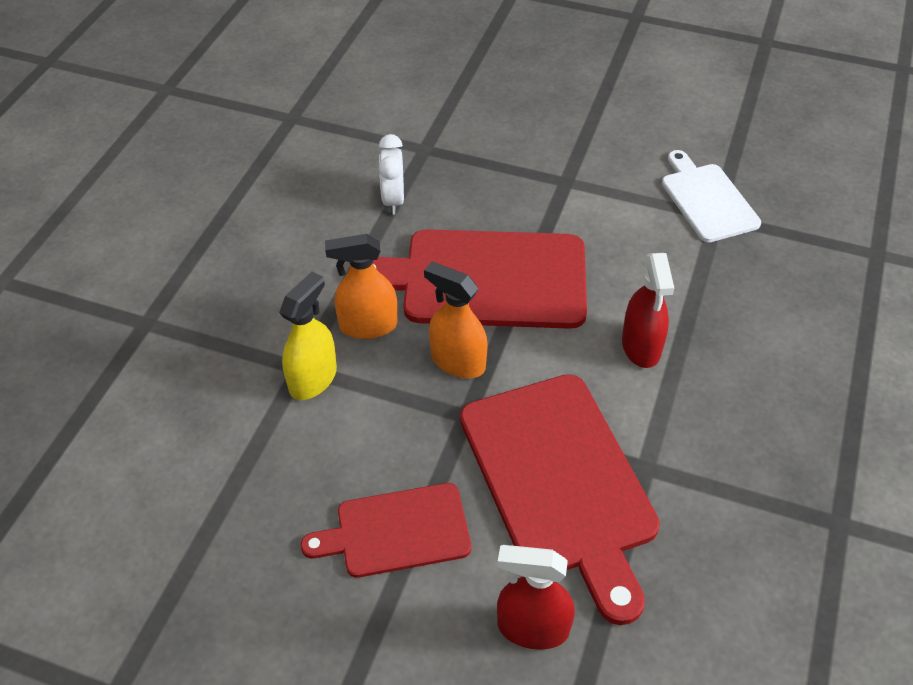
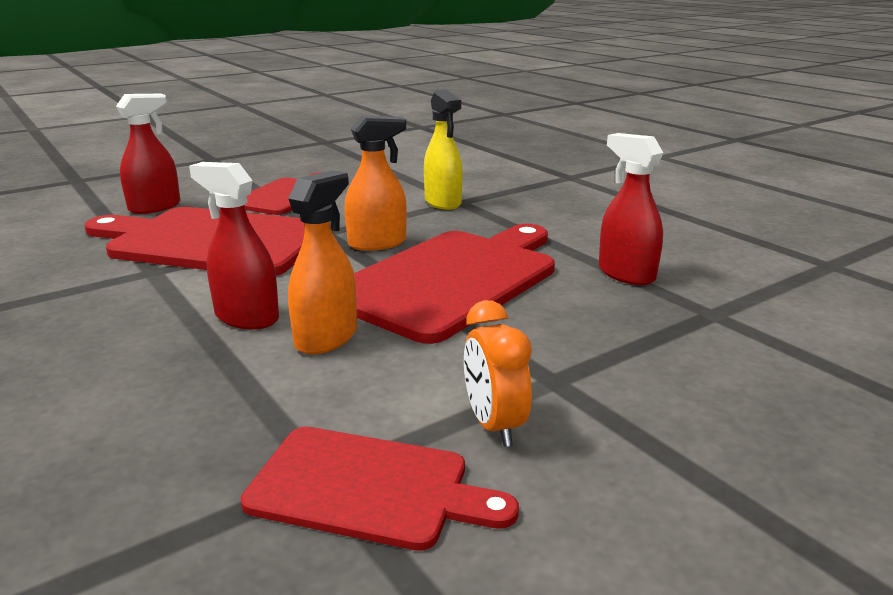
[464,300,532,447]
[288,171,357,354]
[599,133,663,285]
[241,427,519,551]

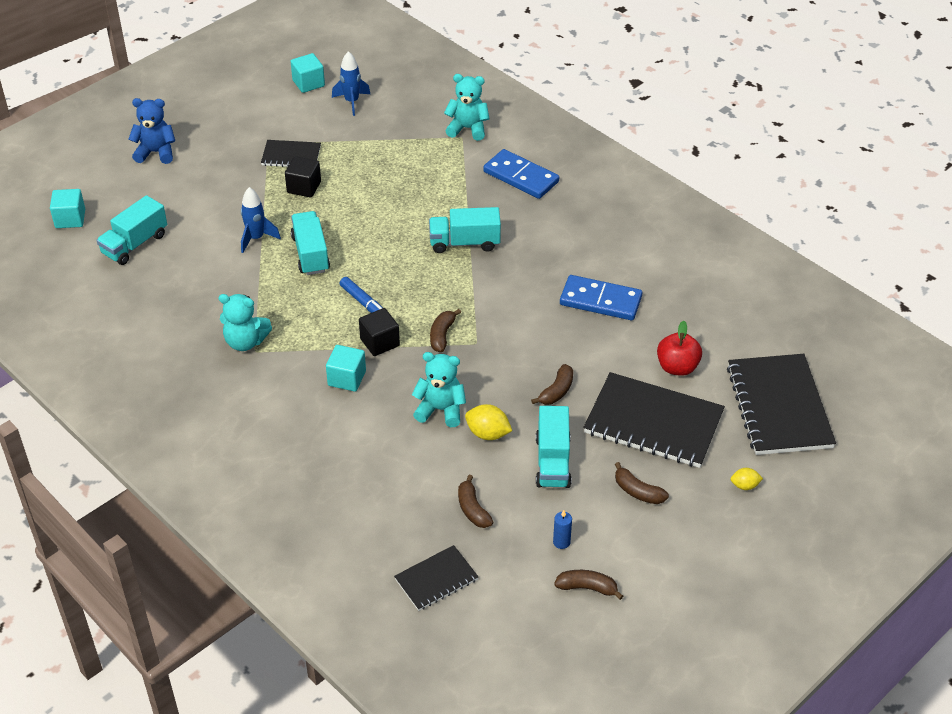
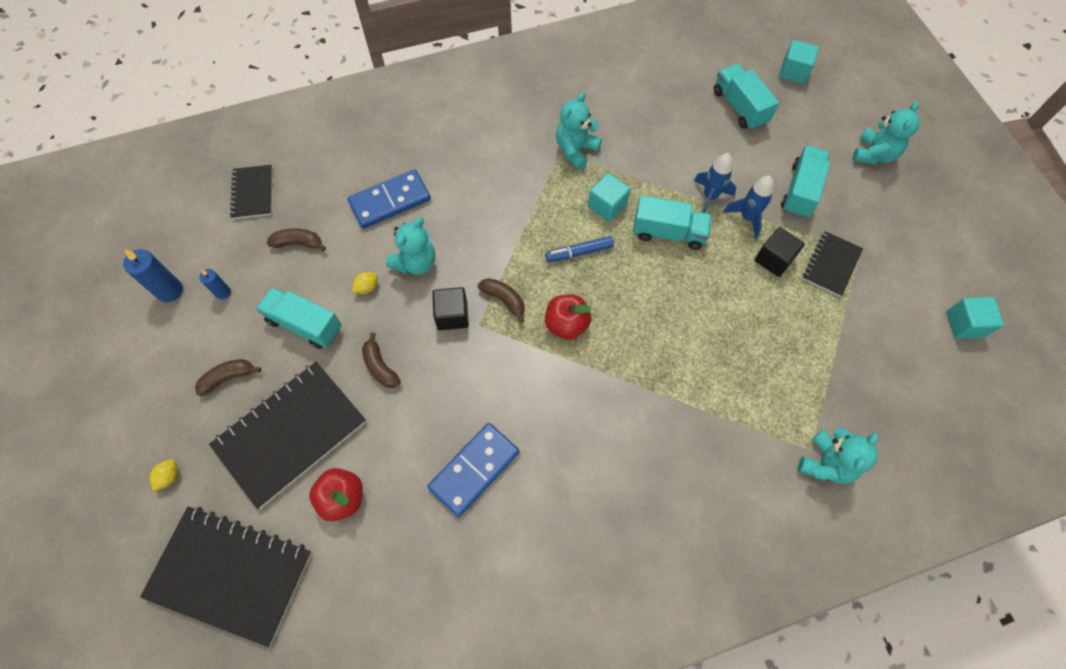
[545,294,591,340]
[588,173,630,222]
[723,176,774,239]
[432,287,469,330]
[781,146,830,218]
[348,169,431,229]
[123,249,183,302]
[853,101,920,165]
[352,272,378,294]

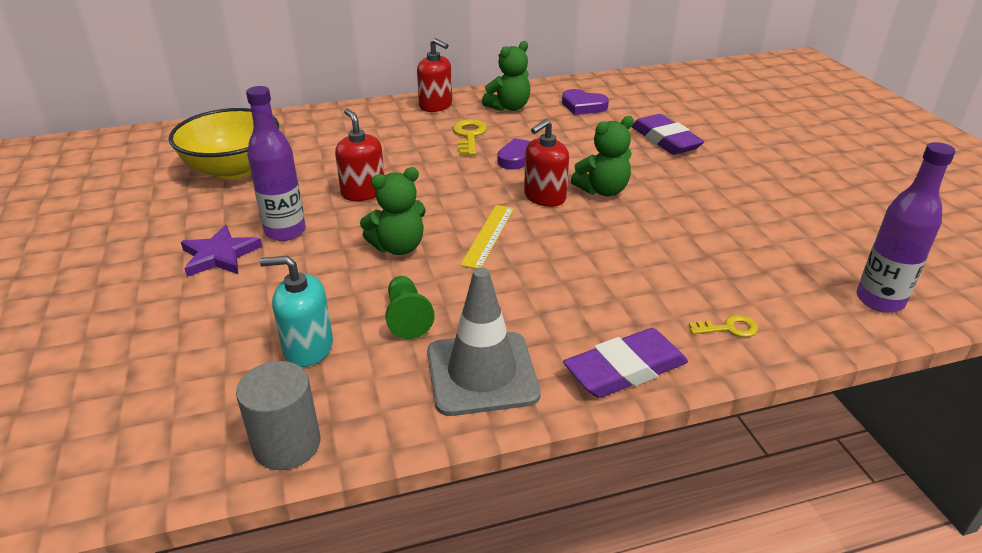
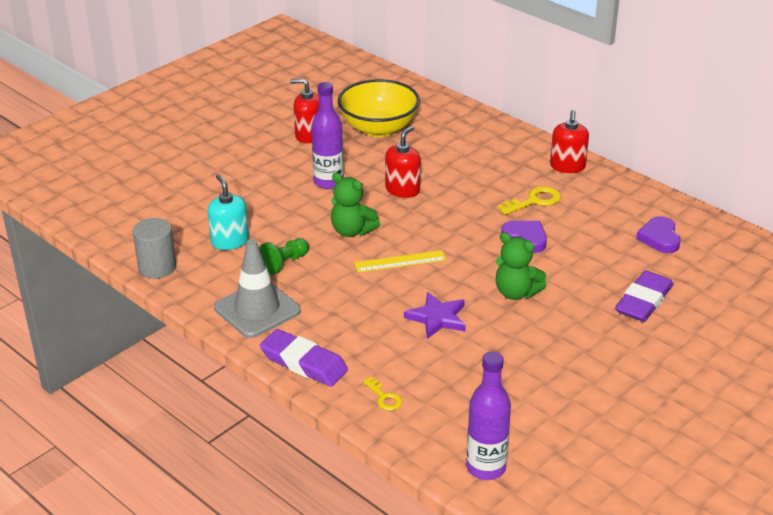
[482,41,530,111] (first image)
[404,292,466,339]
[290,79,319,143]

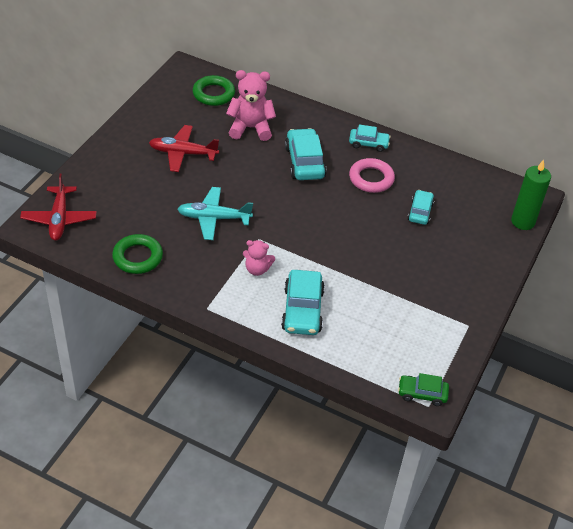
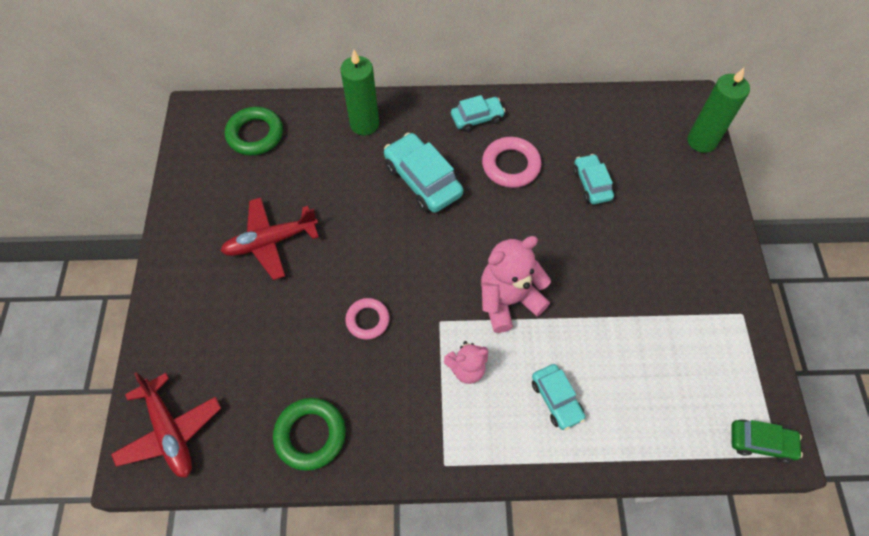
[340,50,379,135]
[481,236,551,333]
[345,298,390,340]
[731,419,803,463]
[532,364,585,430]

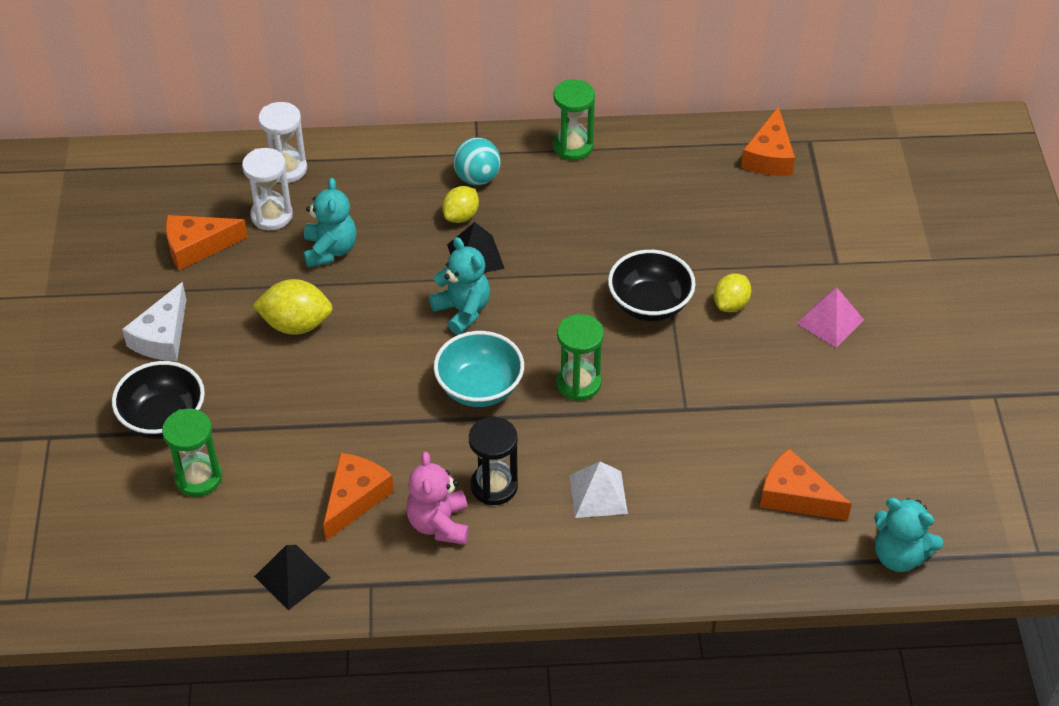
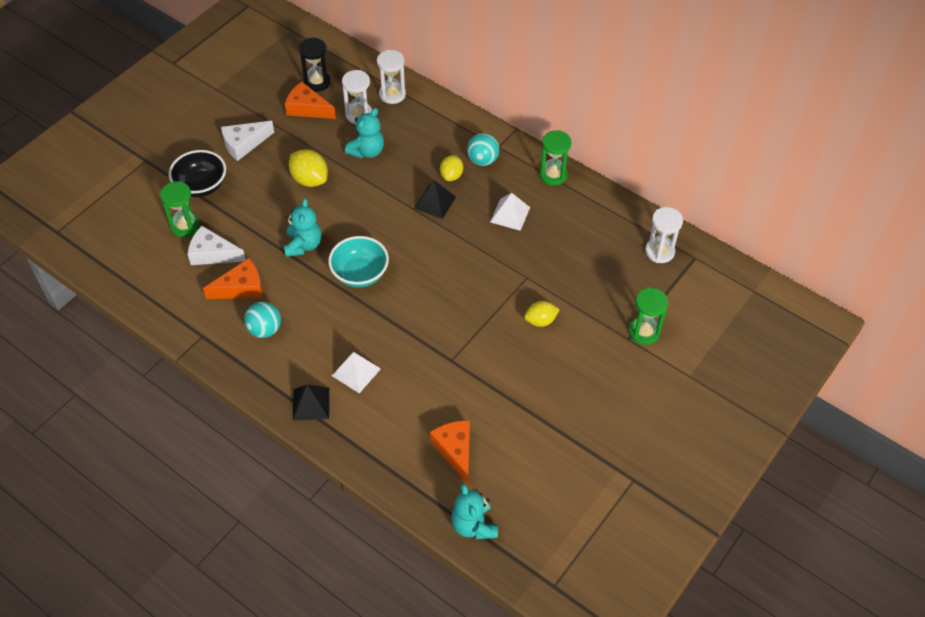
[608,250,695,321] (first image)
[796,288,864,348] (first image)
[187,226,246,265]
[490,193,530,231]
[293,384,329,421]
[284,198,321,257]
[299,37,330,92]
[629,288,668,345]
[244,302,281,338]
[645,207,683,263]
[440,155,463,181]

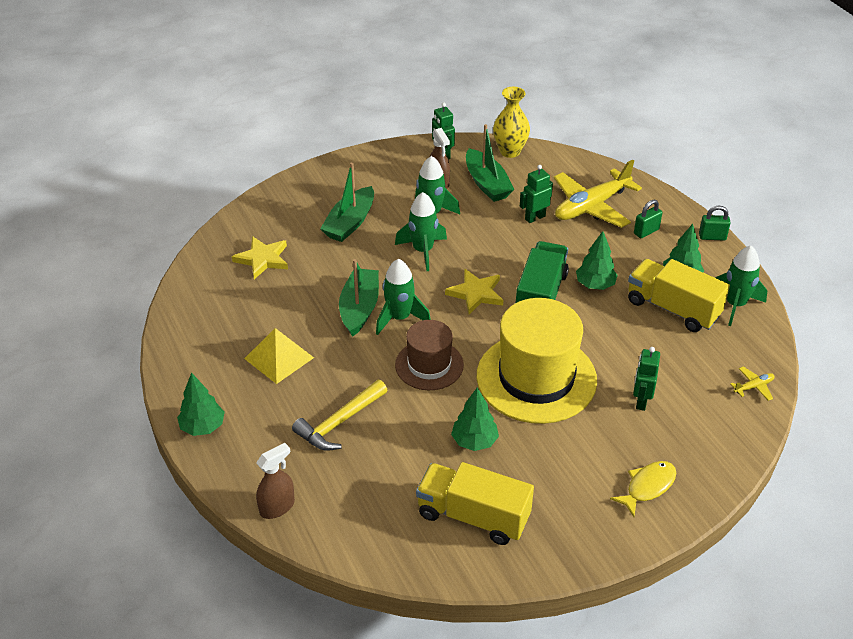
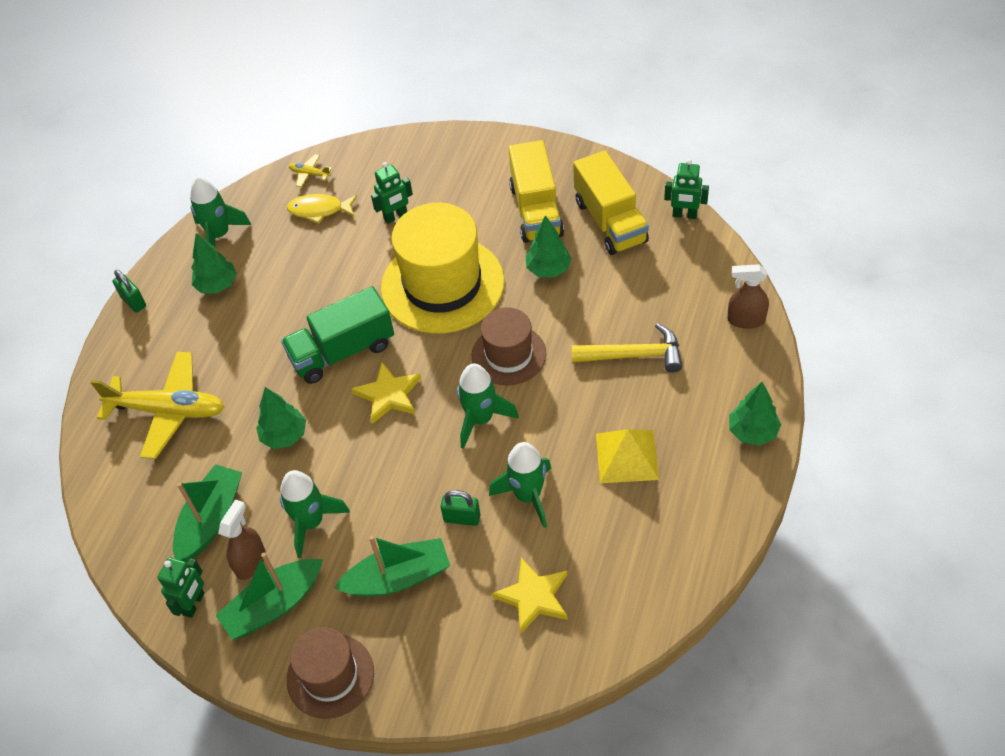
[493,87,530,158] (first image)
[287,627,374,719]
[216,553,323,640]
[489,442,552,528]
[664,159,709,219]
[256,387,306,449]
[287,194,357,224]
[508,140,564,243]
[440,490,480,526]

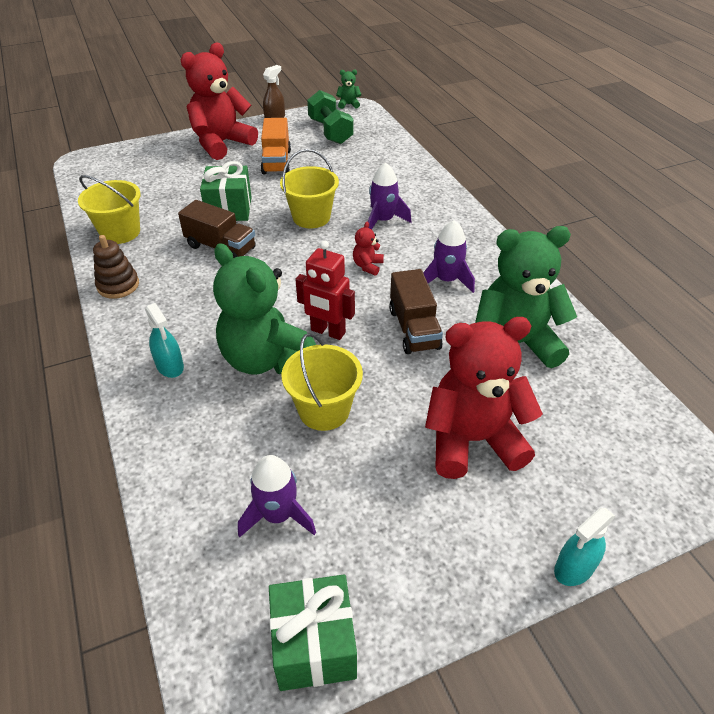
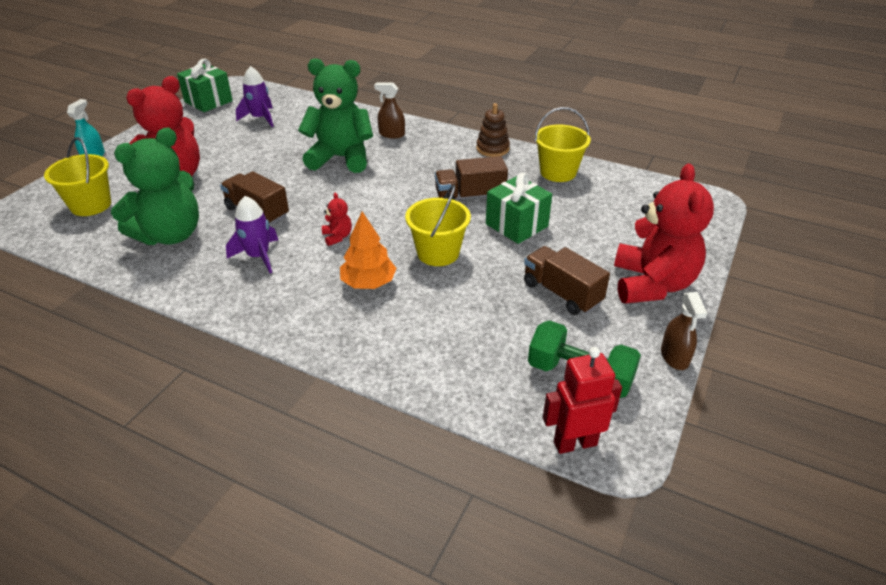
[336,69,361,109] (first image)
[44,137,111,216]
[543,347,622,454]
[340,211,397,289]
[374,83,405,138]
[524,246,610,315]

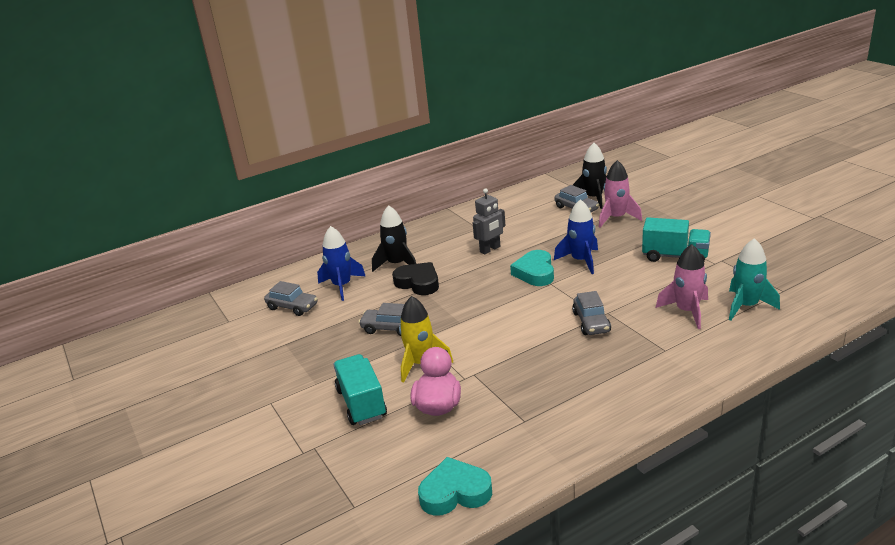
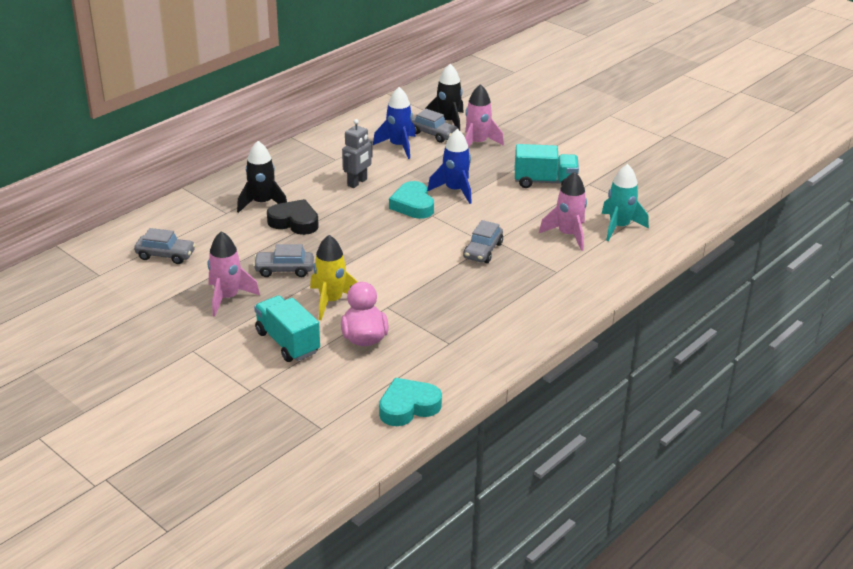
[208,231,260,317]
[373,87,416,159]
[463,220,503,263]

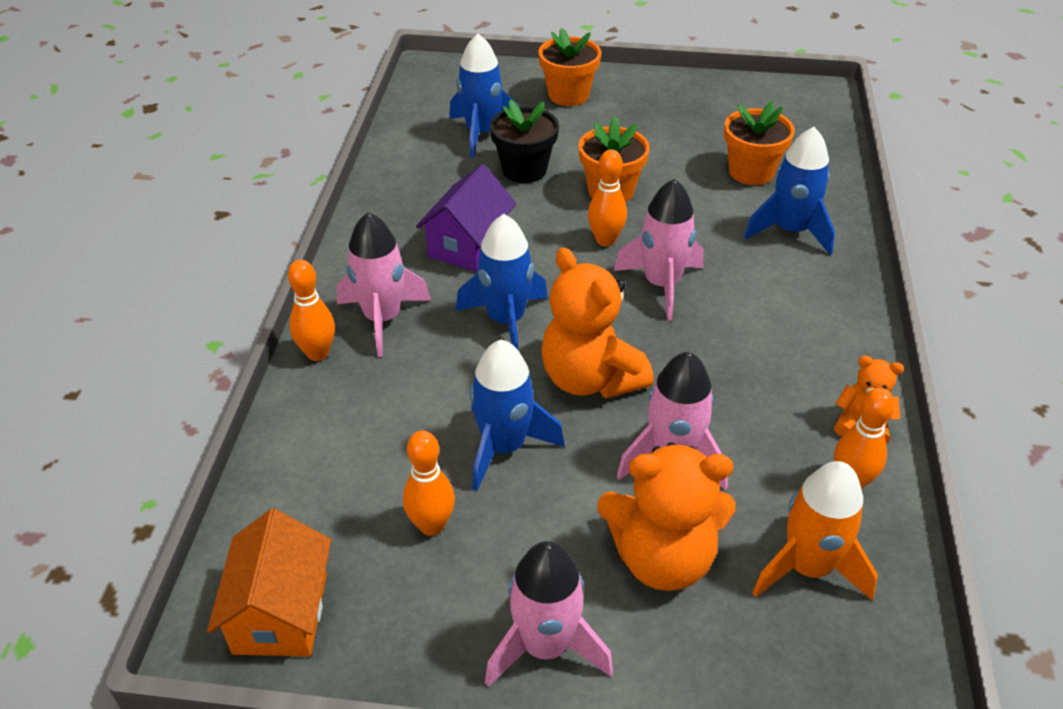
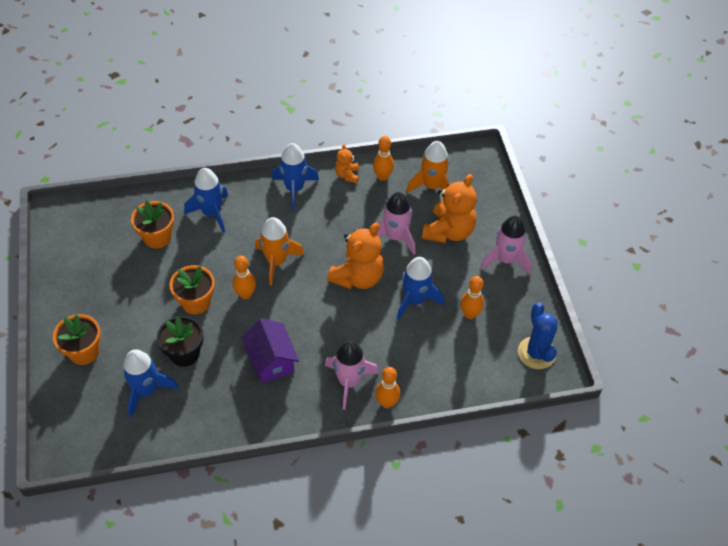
[272,143,319,210]
[518,302,558,369]
[255,217,304,285]
[241,318,299,383]
[422,174,477,243]

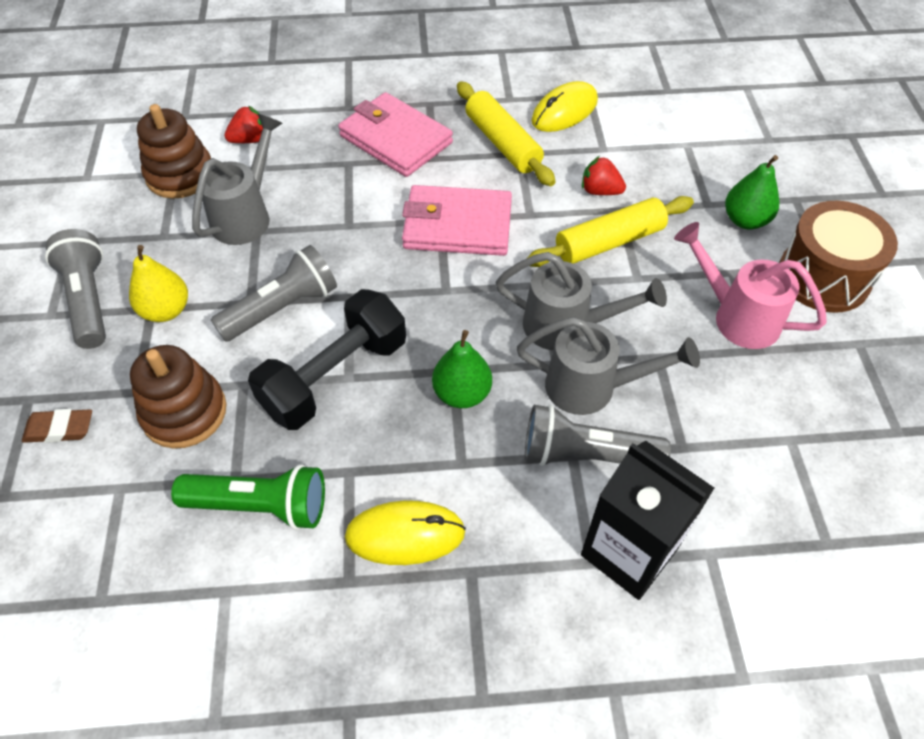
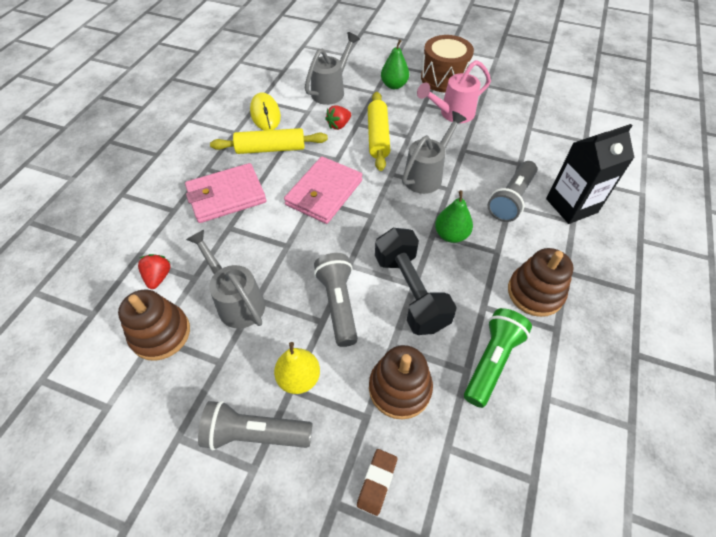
[305,32,360,105]
[508,248,574,317]

